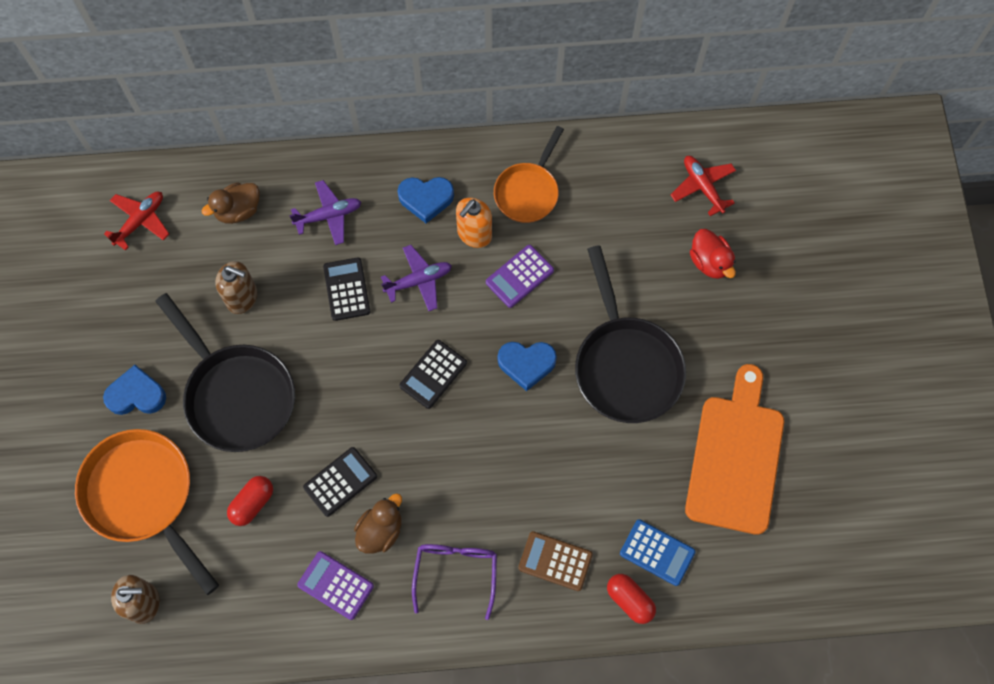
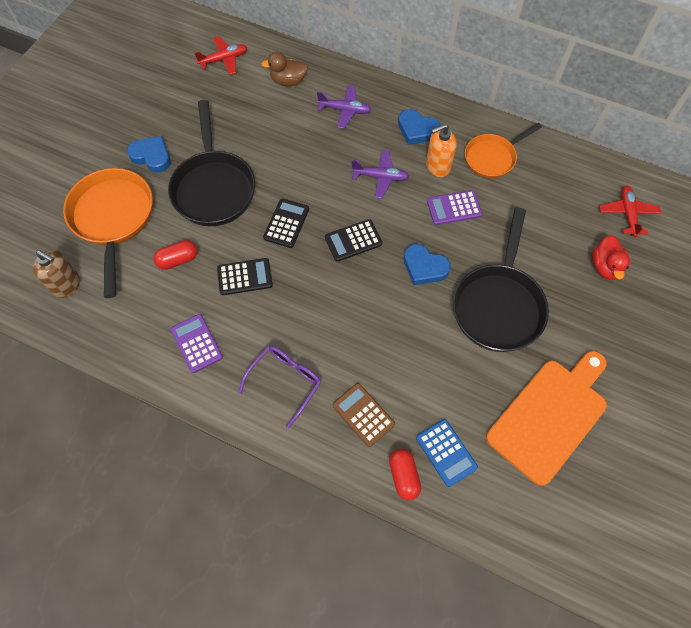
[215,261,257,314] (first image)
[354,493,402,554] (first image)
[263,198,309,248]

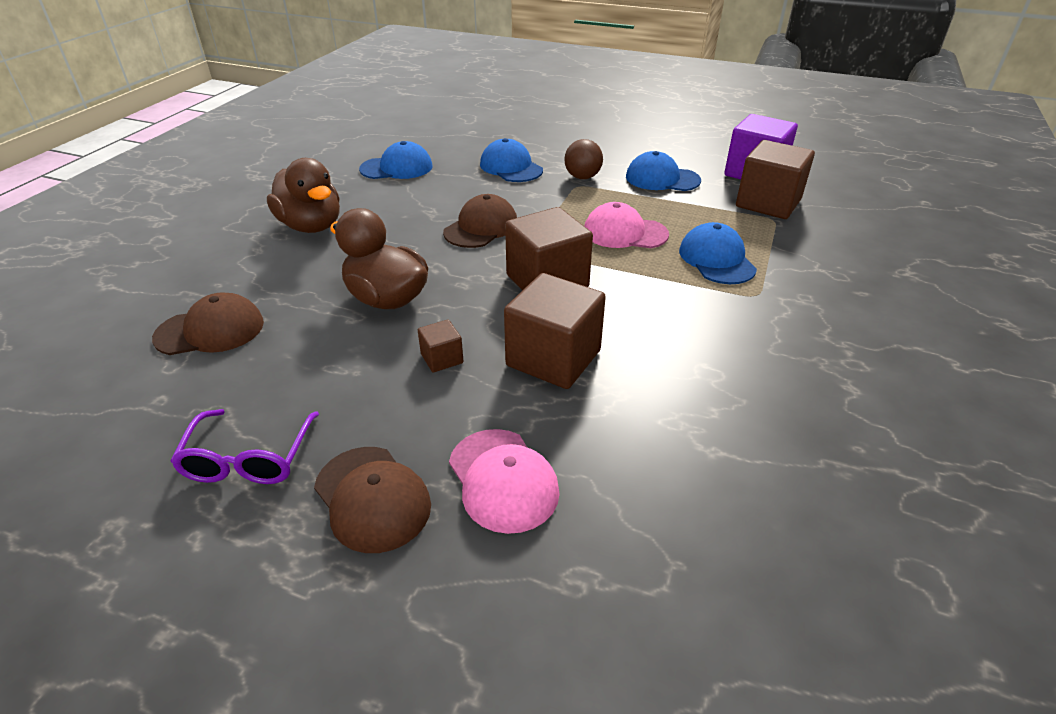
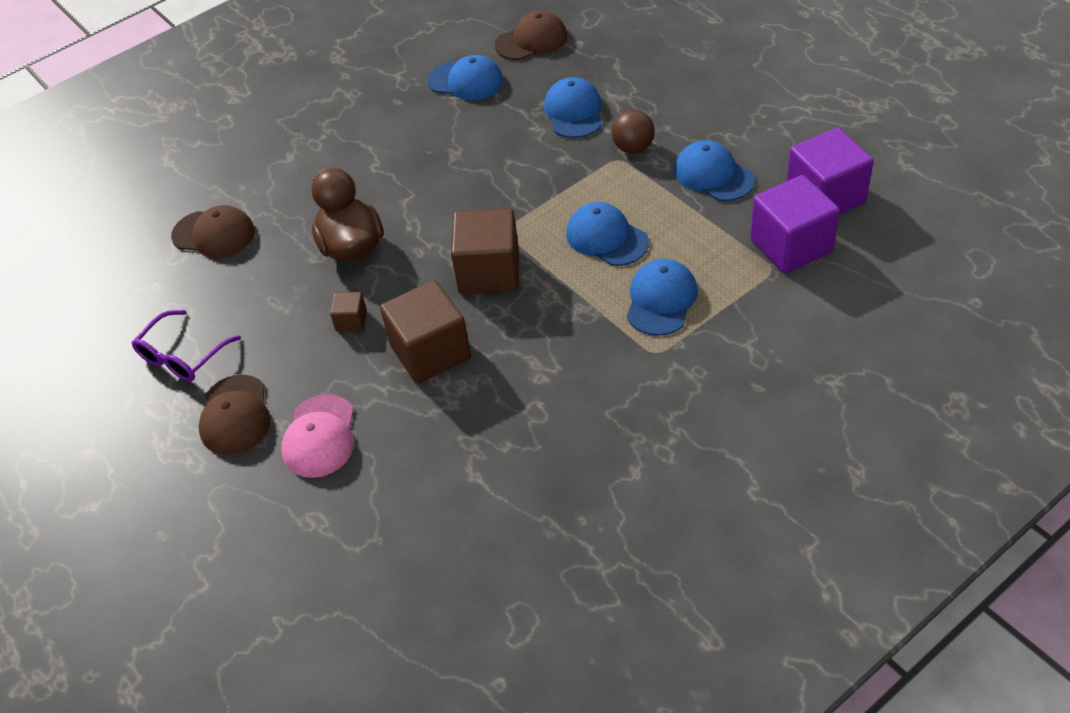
[267,158,340,233] (first image)
[495,11,568,60]
[566,202,649,266]
[750,175,840,274]

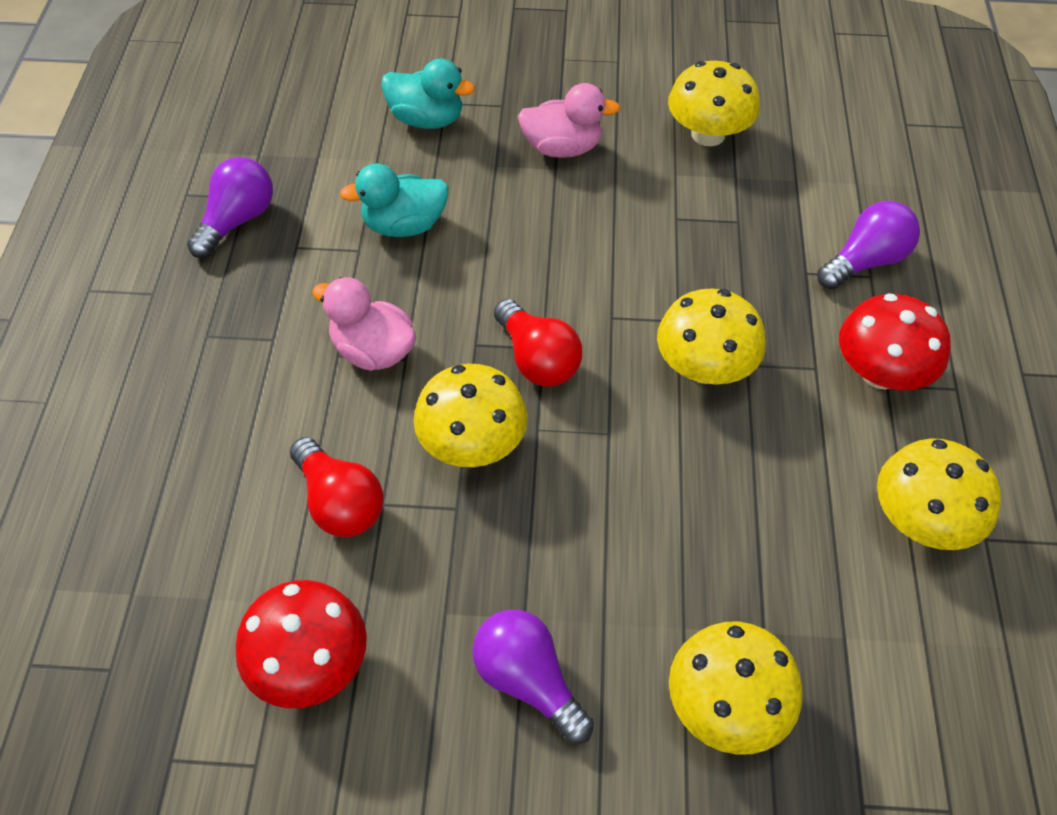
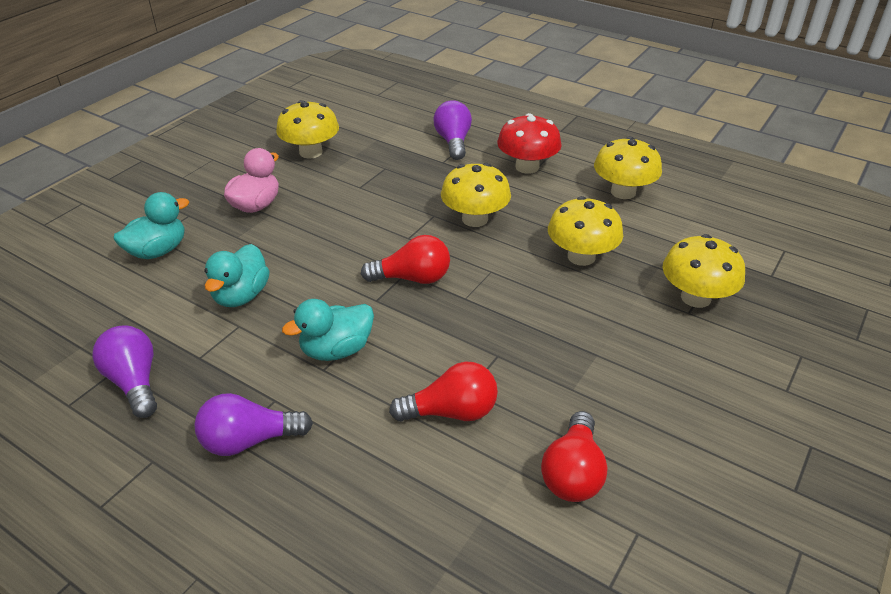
[548,196,623,266]
[194,393,313,456]
[541,411,608,502]
[282,299,374,361]

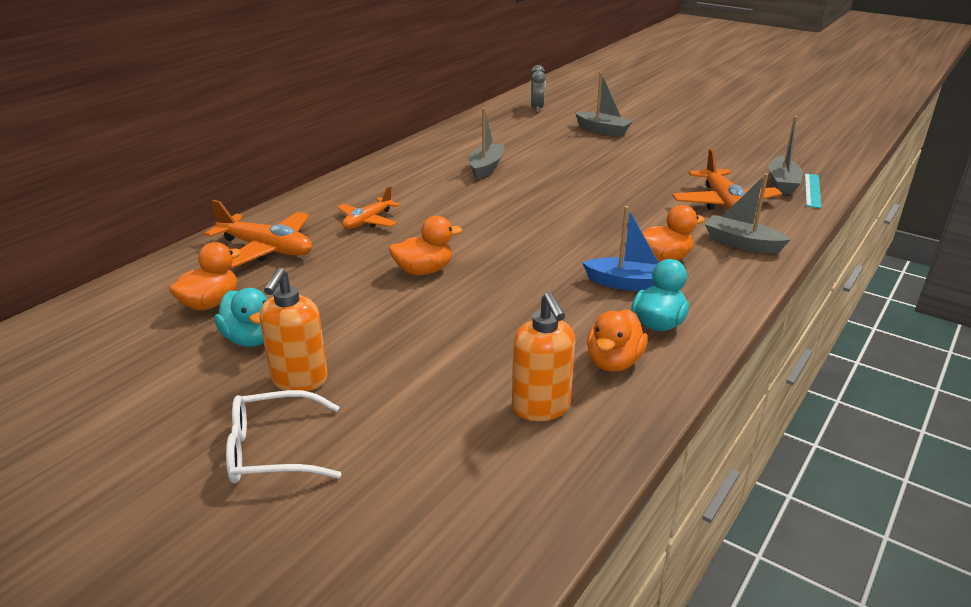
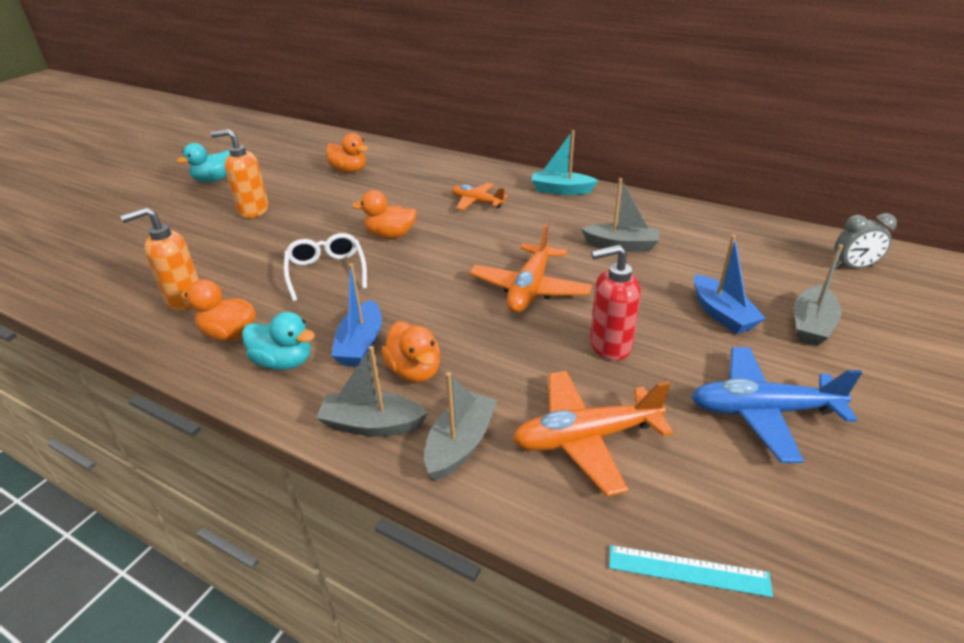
[531,130,598,195]
[590,245,641,361]
[692,347,862,463]
[694,235,766,334]
[469,223,592,313]
[177,143,230,182]
[284,233,367,302]
[316,346,428,437]
[352,190,417,239]

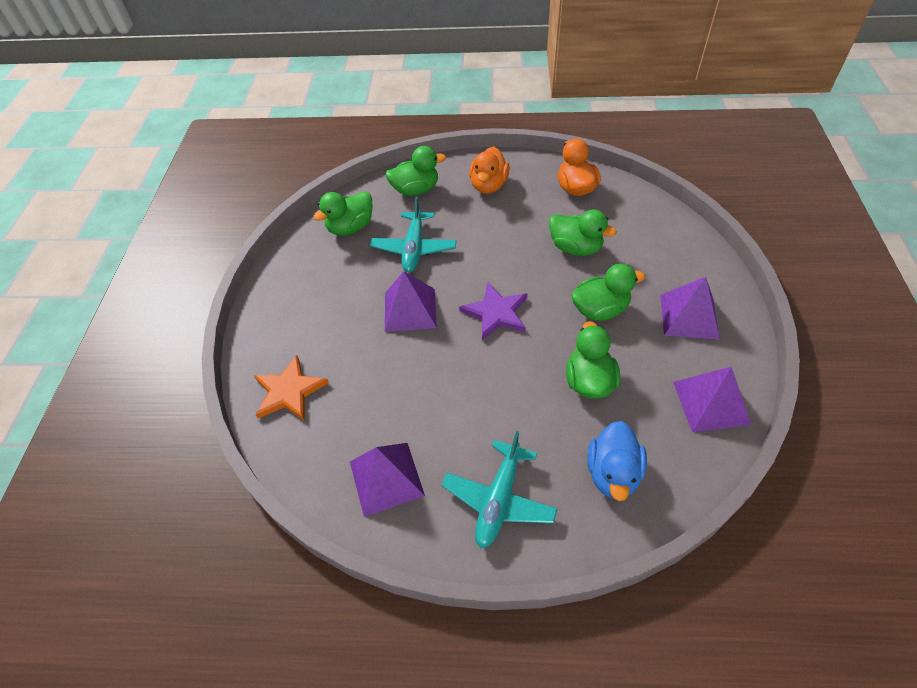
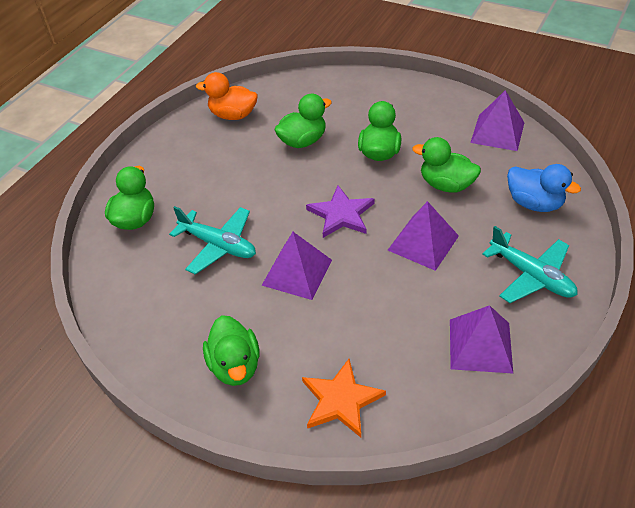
[469,146,510,194] (first image)
[203,315,260,386]
[388,201,459,271]

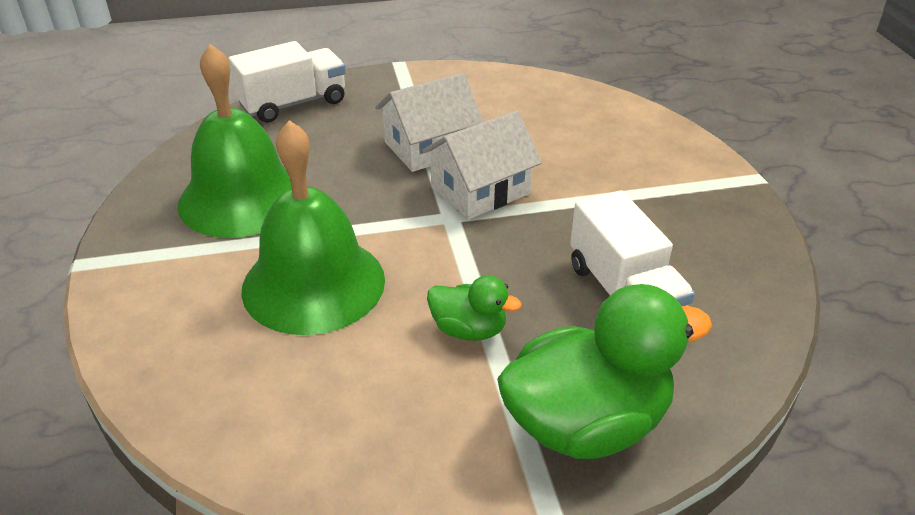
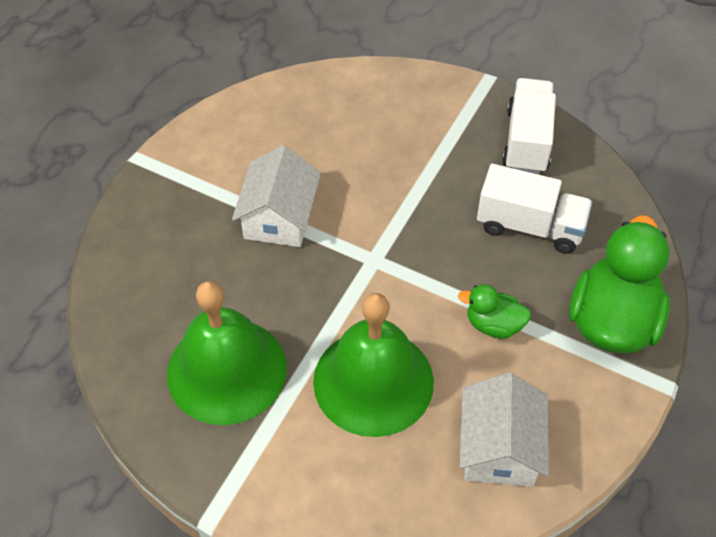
[502,78,556,174]
[459,373,549,487]
[458,284,531,338]

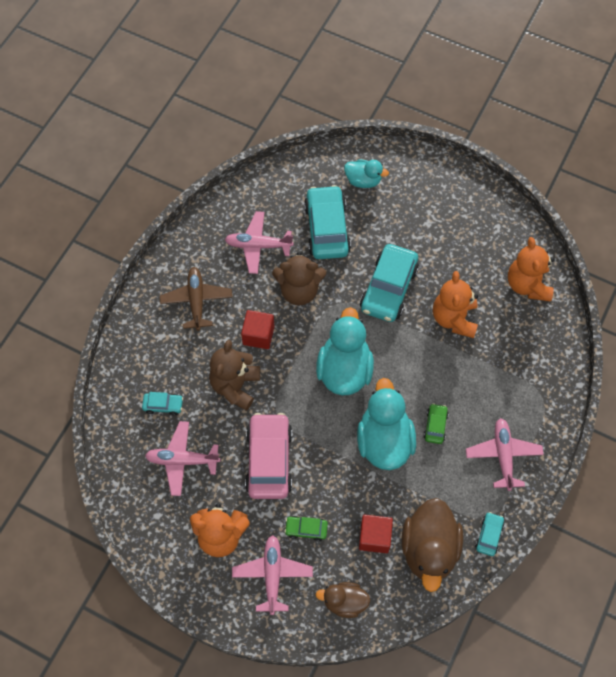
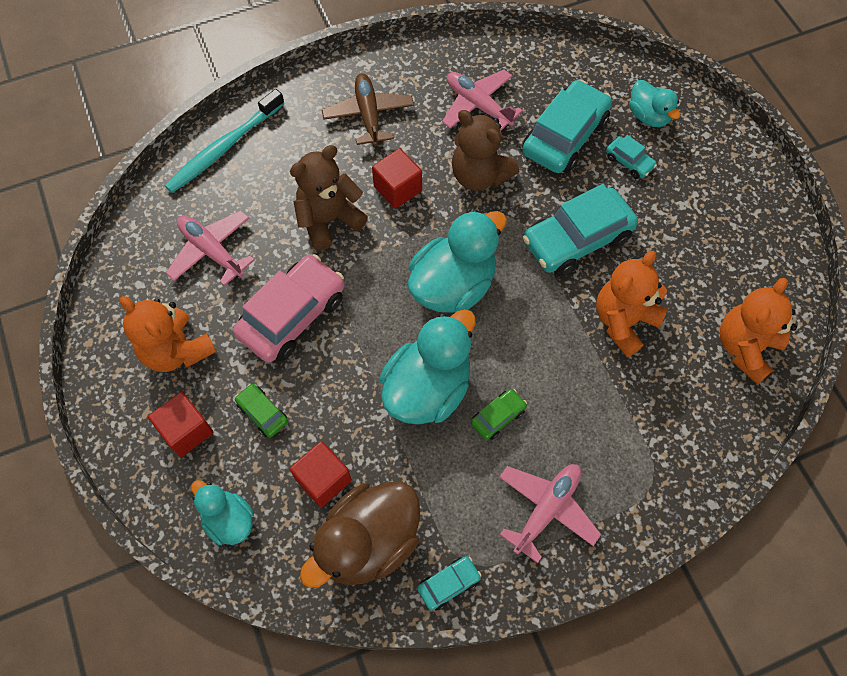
[164,89,285,193]
[606,135,657,179]
[148,392,213,457]
[191,480,254,545]
[322,73,414,147]

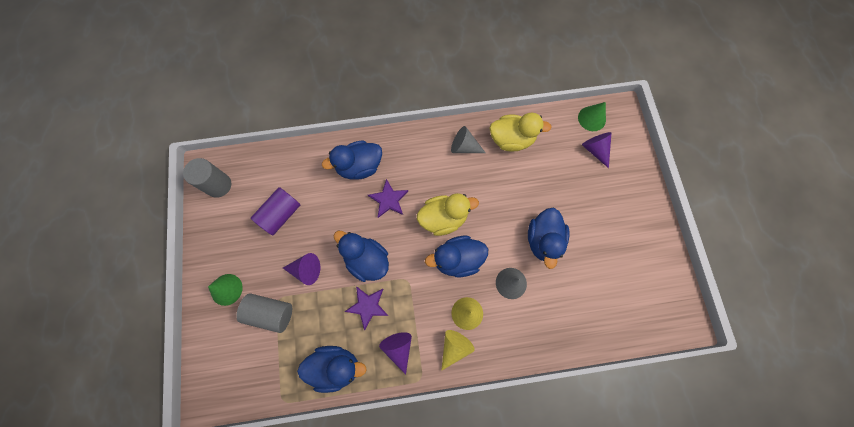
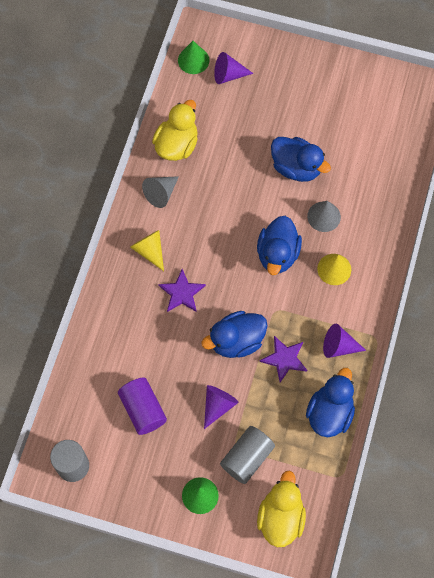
[322,140,382,180] (first image)
[257,470,306,547]
[130,230,164,271]

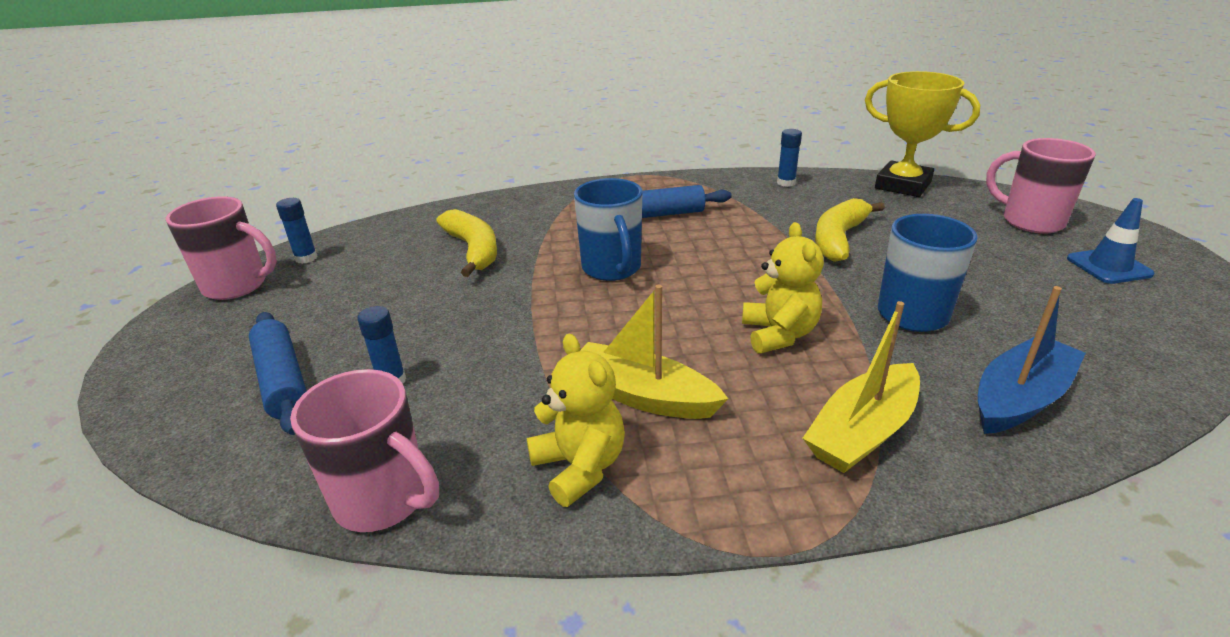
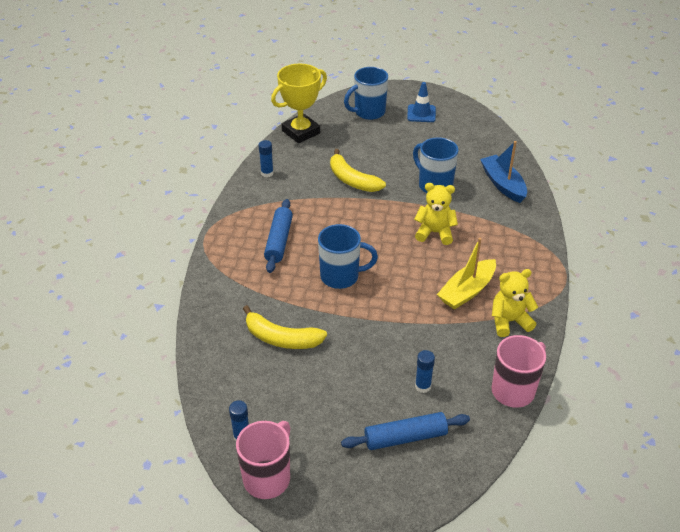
[803,301,920,473] (first image)
[344,67,388,120]
[243,305,327,349]

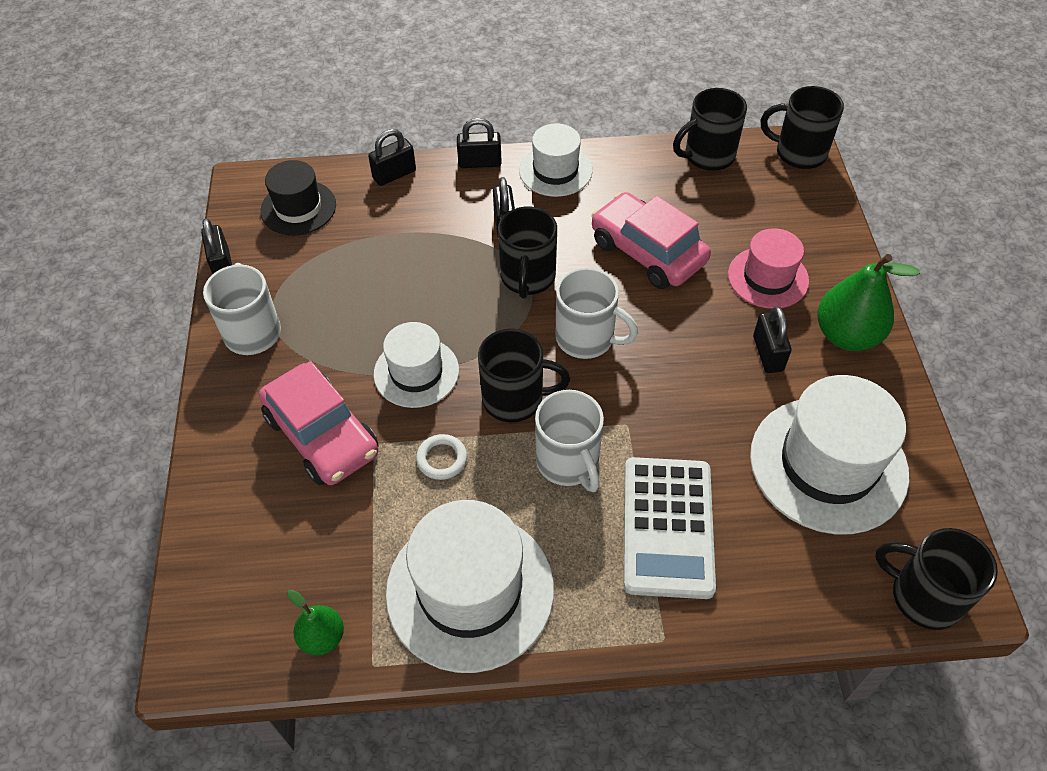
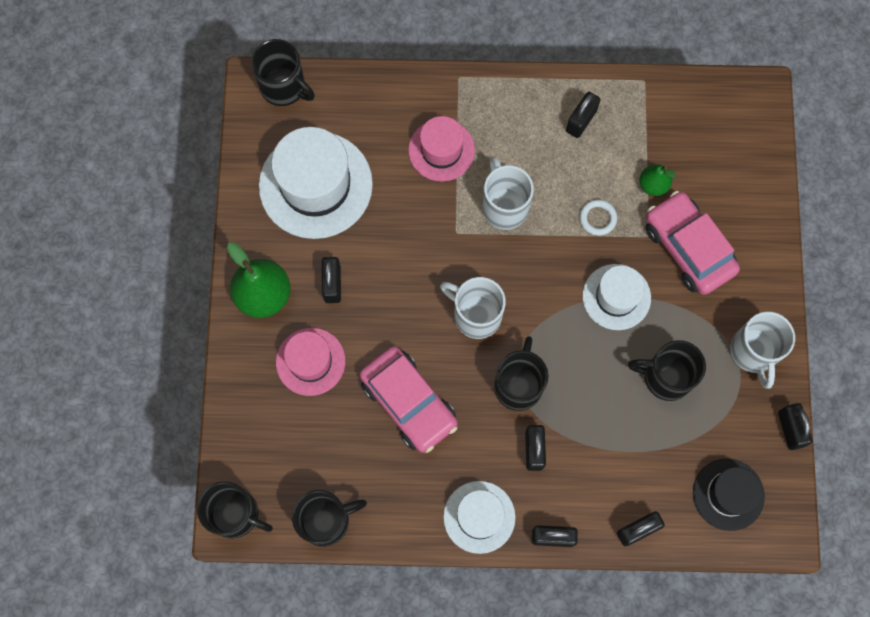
[640,164,676,196]
[628,340,706,401]
[566,92,601,138]
[408,116,475,181]

